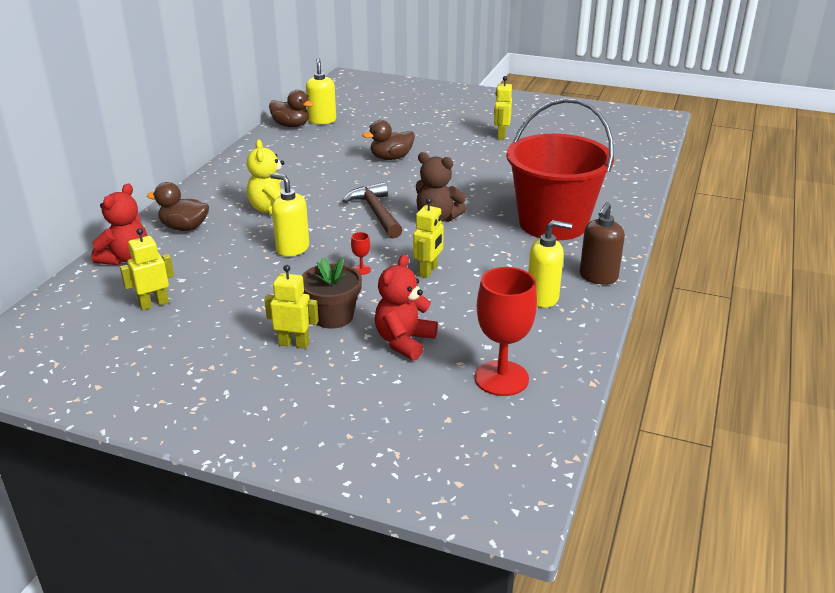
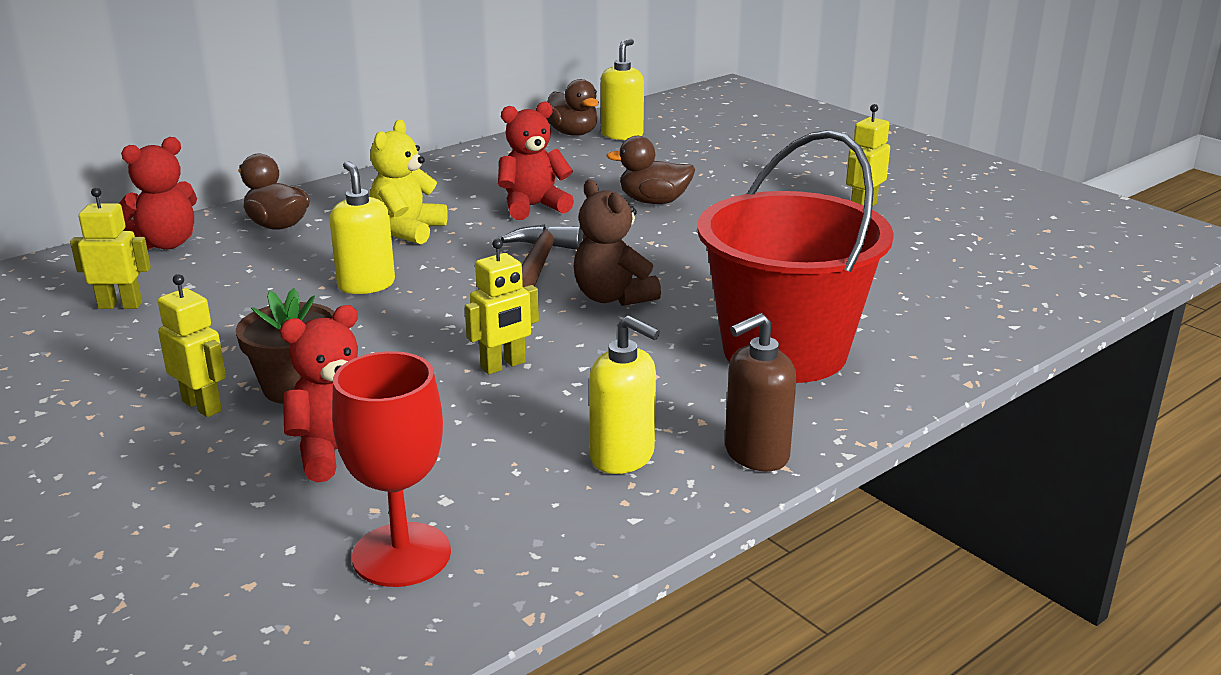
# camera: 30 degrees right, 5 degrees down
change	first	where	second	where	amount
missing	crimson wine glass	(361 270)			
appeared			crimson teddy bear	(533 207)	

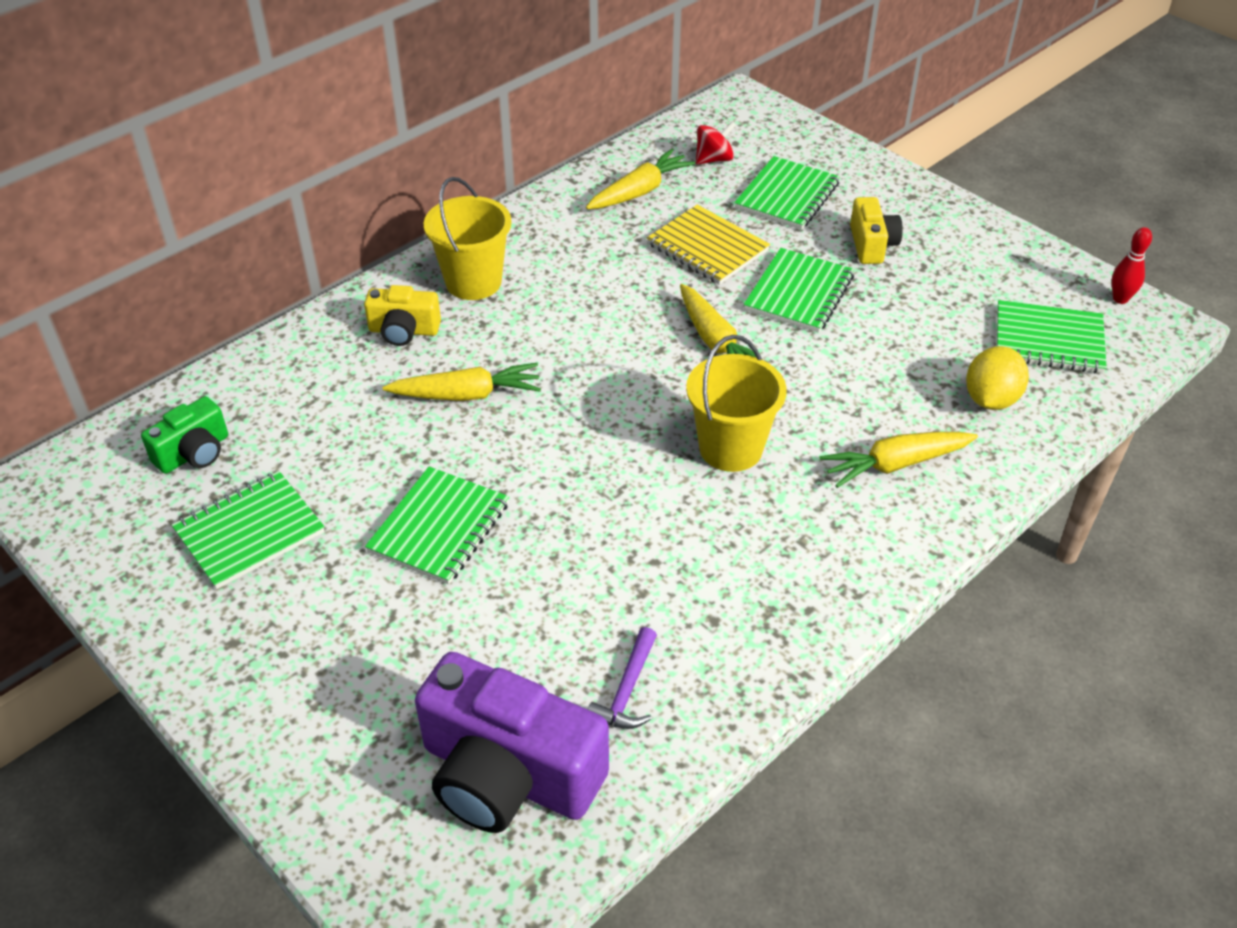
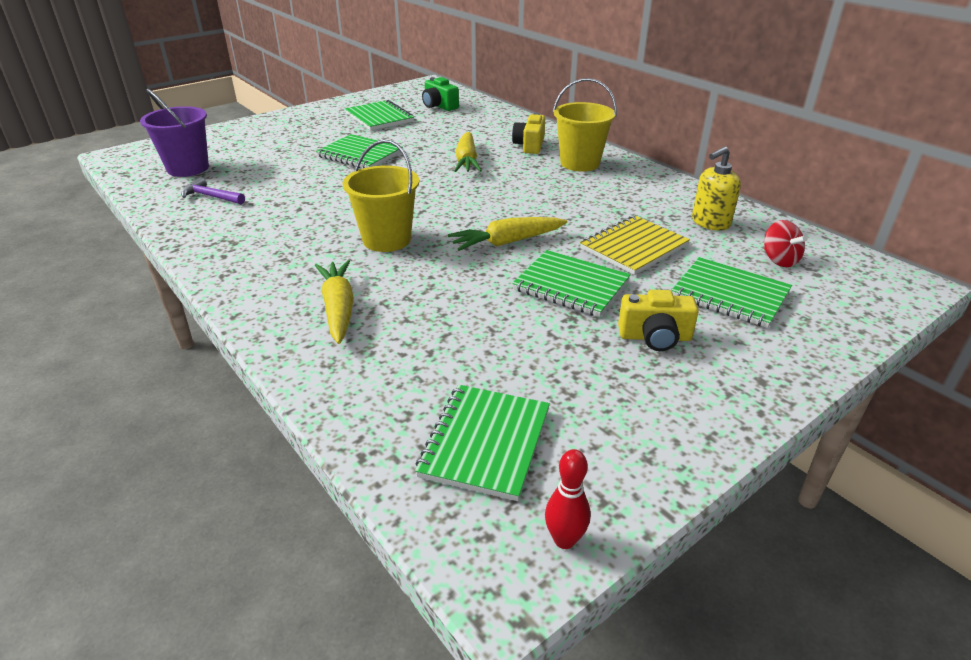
# camera: 95 degrees right, 10 degrees down
change	first	where	second	where	amount
exchanged	royal purple camera	(508 774)	royal purple bucket	(188 168)	
exchanged	bright yellow root vegetable	(639 191)	bright yellow soap pump	(710 222)	
missing	bright yellow citrus fruit	(990 399)			

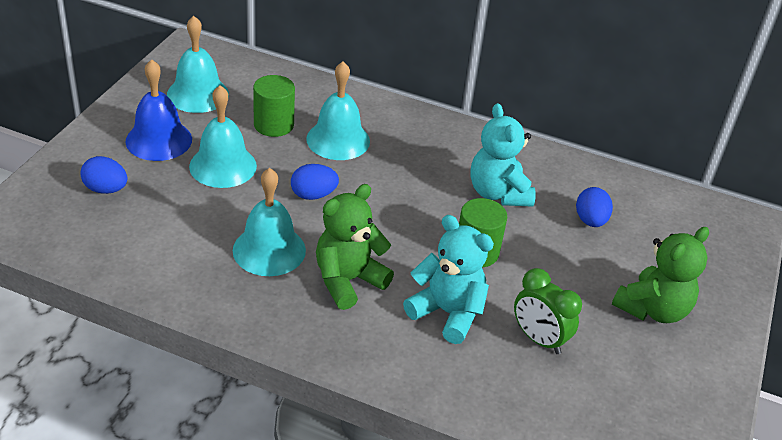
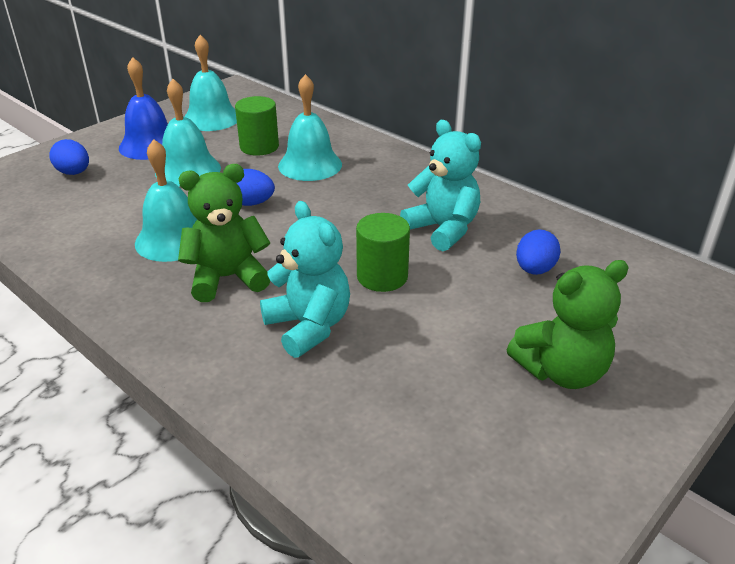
# camera: 25 degrees right, 5 degrees down
change	first	where	second	where	amount
spun	teal teddy bear	(498 193)		(443 229)	135 degrees clockwise
missing	green alarm clock	(539 339)			

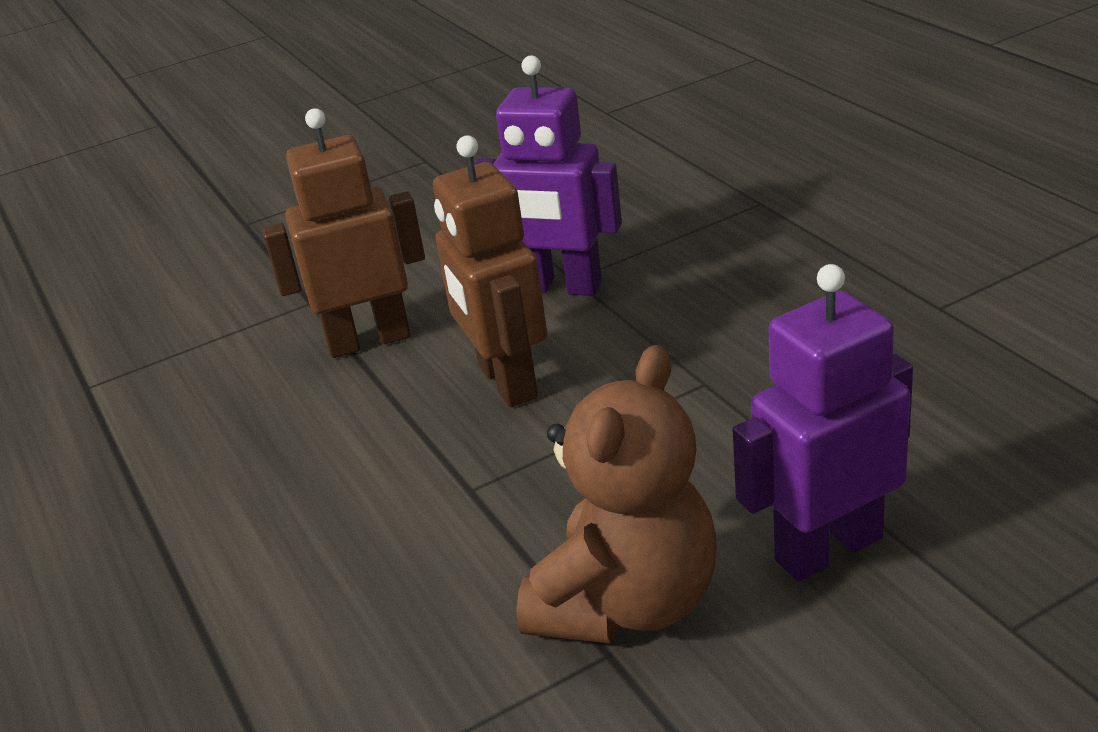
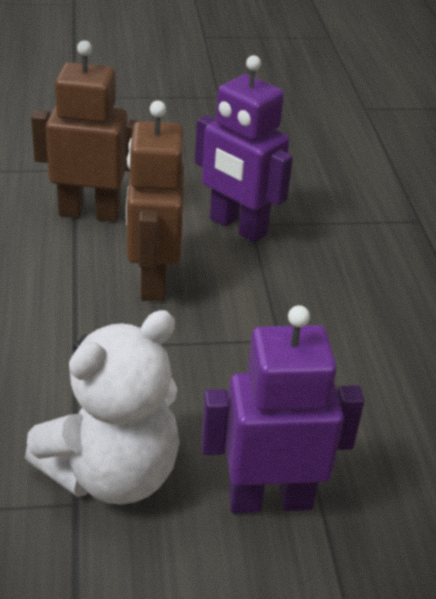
# camera: 15 degrees right, 5 degrees up
change	first	where	second	where	amount
colour	russet teddy bear	(627 603)	white teddy bear	(113 473)	

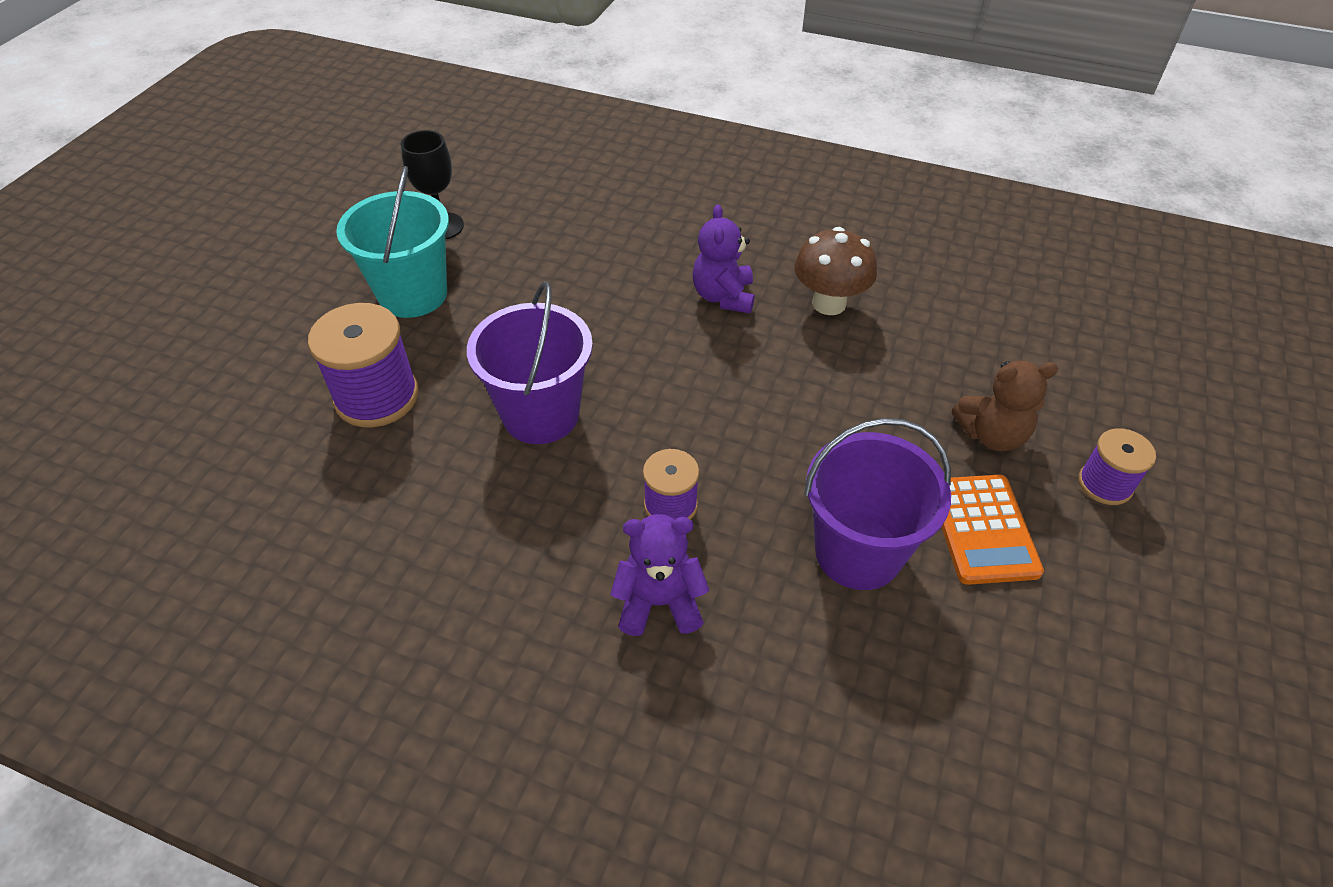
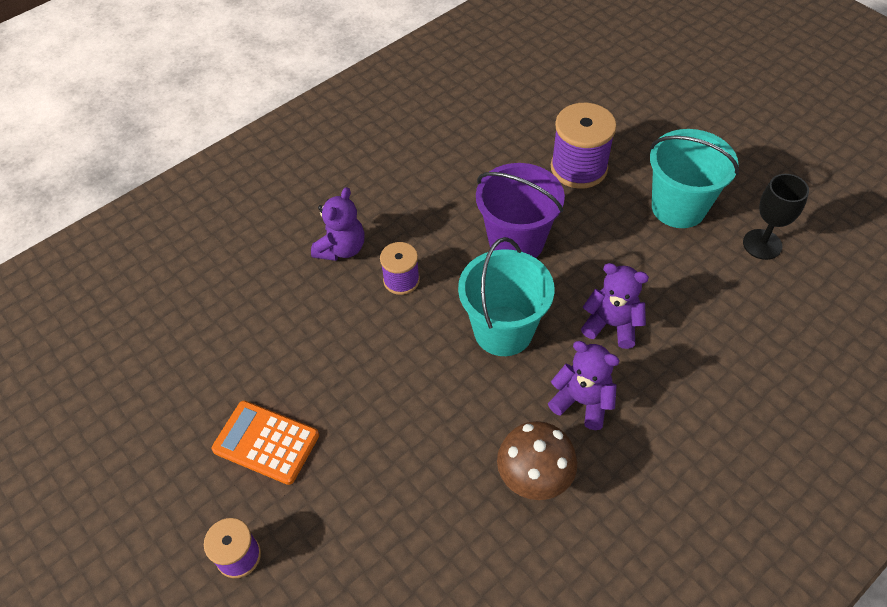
# camera: 120 degrees right, 5 degrees up
change	first	where	second	where	amount
missing	royal purple bucket	(858 552)			
missing	russet teddy bear	(992 435)			
appeared			teal bucket	(503 331)	
appeared			royal purple teddy bear	(611 325)	

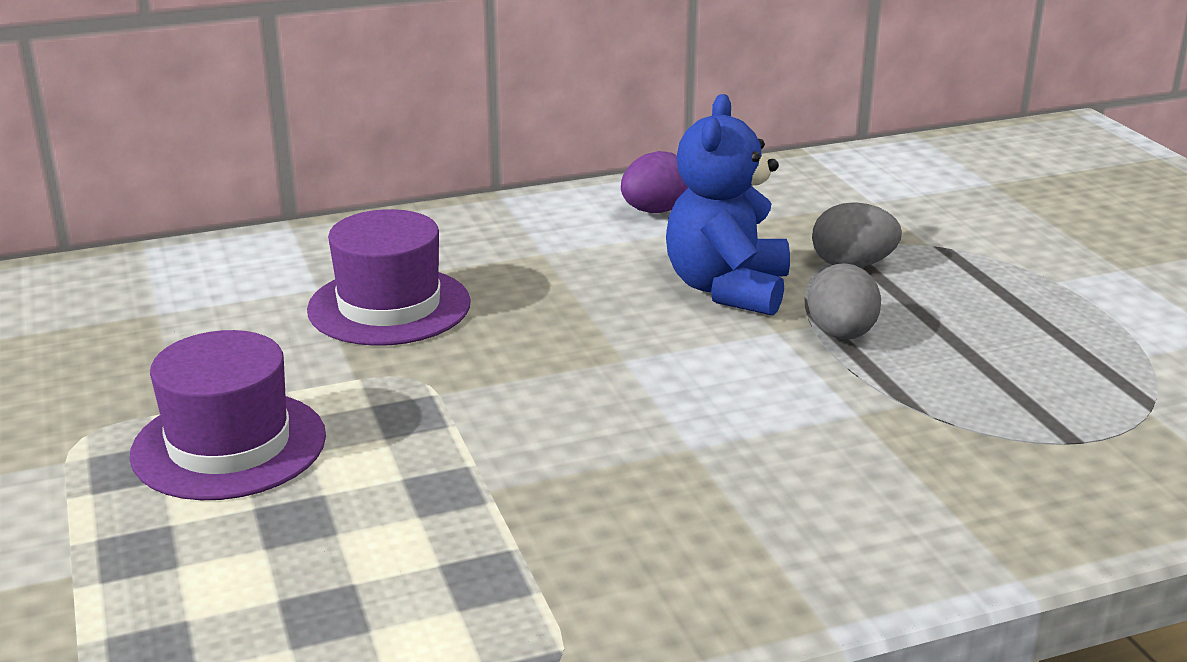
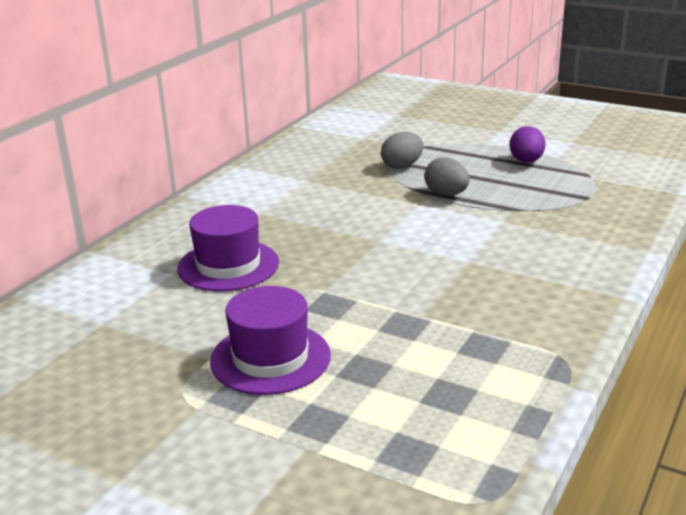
# camera: 40 degrees left, 0 degrees up
change	first	where	second	where	amount
relocated	royal purple egg shape	(655 211)		(526 161)	
missing	royal blue teddy bear	(727 289)			

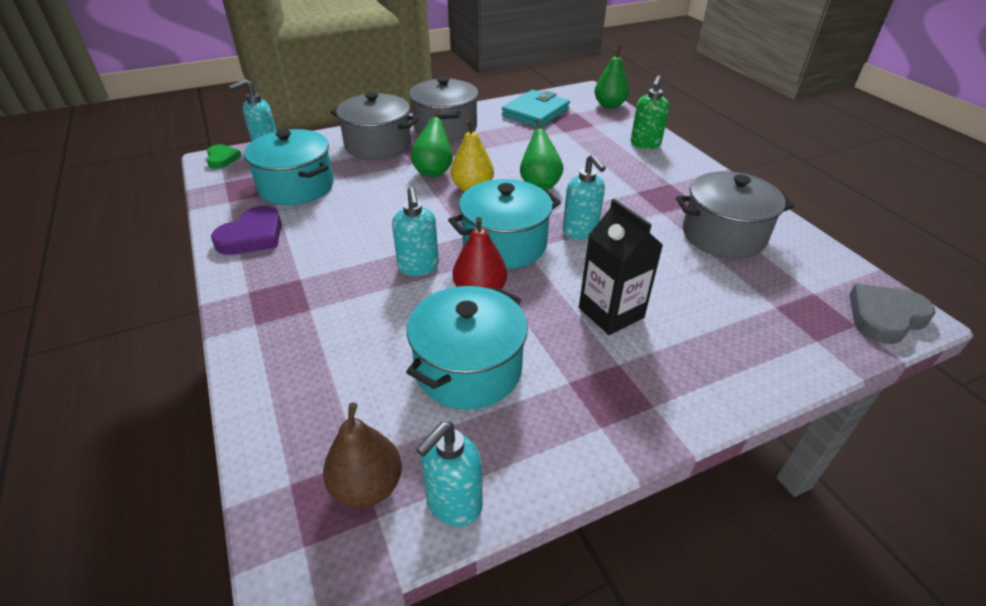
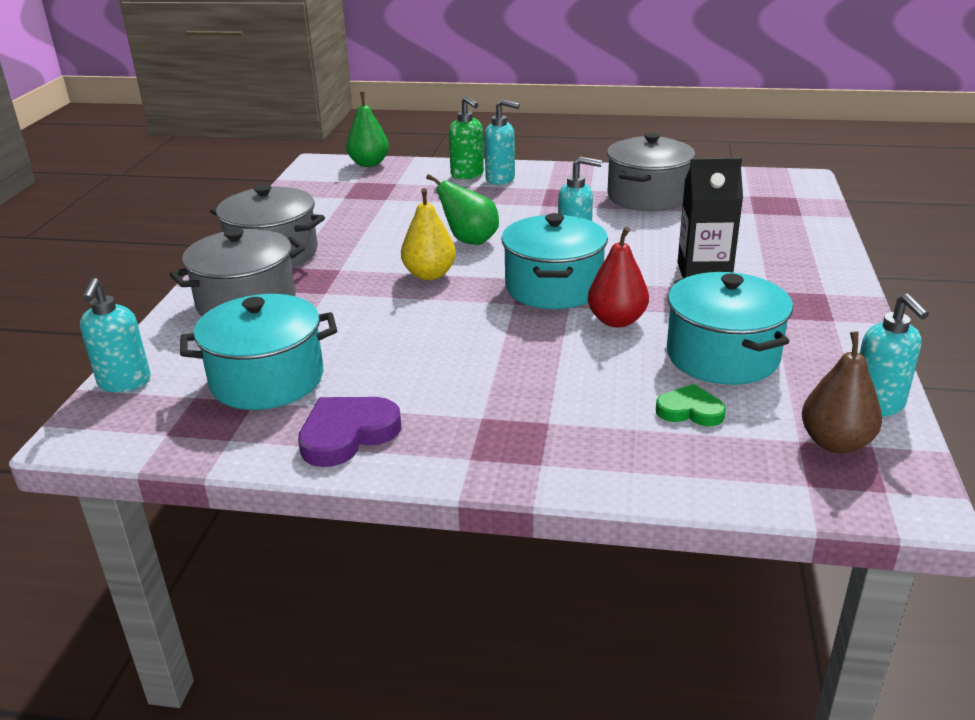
# camera: 55 degrees left, 10 degrees down
change	first	where	second	where	amount
relocated	green love heart	(222 159)		(690 410)	
spun	royal purple love heart	(252 236)		(347 434)	105 degrees counterclockwise
relocated	teal soap pump	(418 267)		(501 179)	
missing	green toy pear	(433 171)			
missing	teal card wallet	(535 112)			
missing	gray love heart	(885 317)			

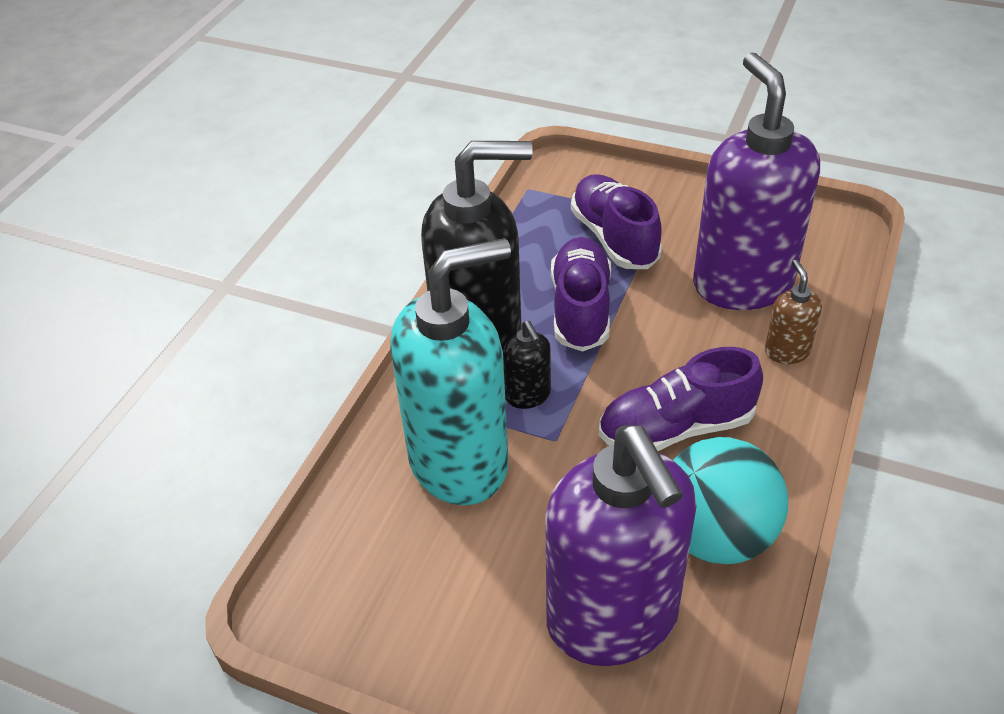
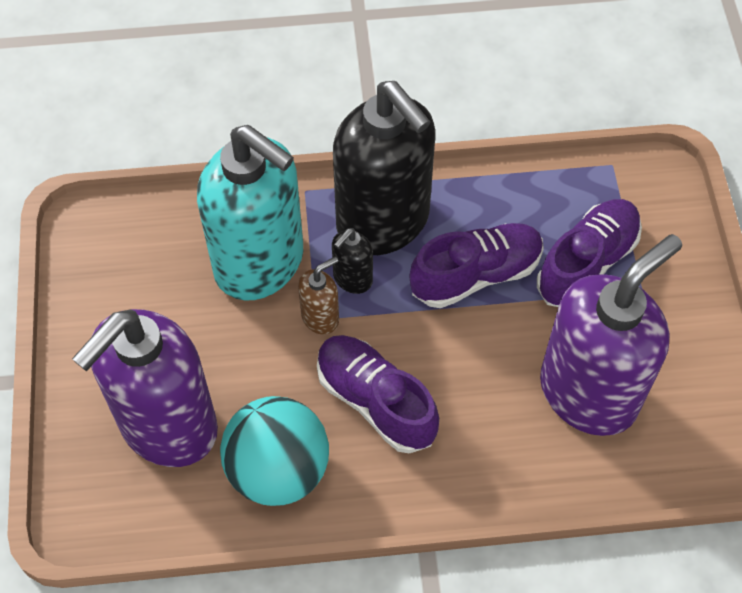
# camera: 60 degrees right, 15 degrees up
change	first	where	second	where	amount
relocated	russet soap pump	(786 351)		(320 317)	

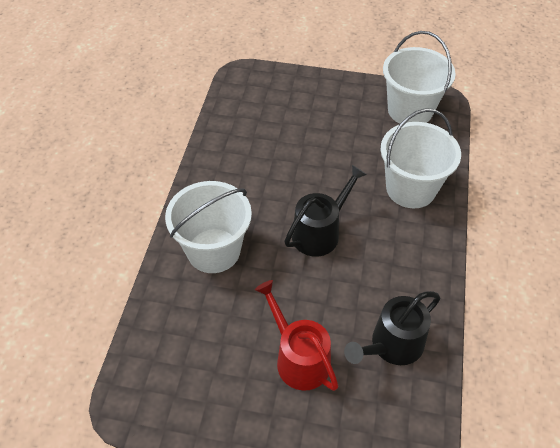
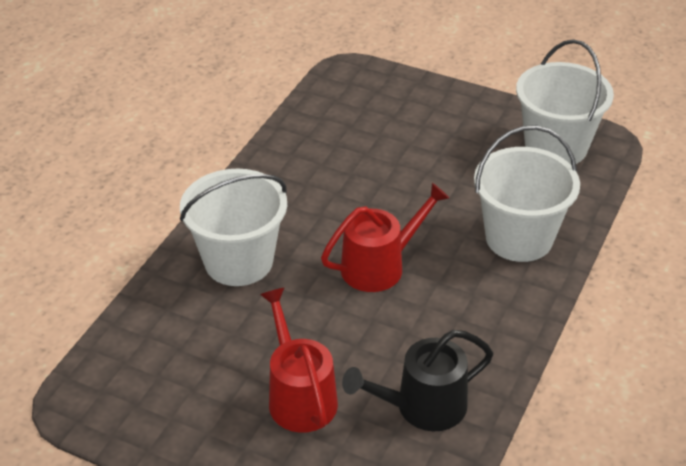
# camera: 15 degrees right, 10 degrees down
change	first	where	second	where	amount
colour	black sprinkling can	(320 232)	crimson sprinkling can	(379 266)	

